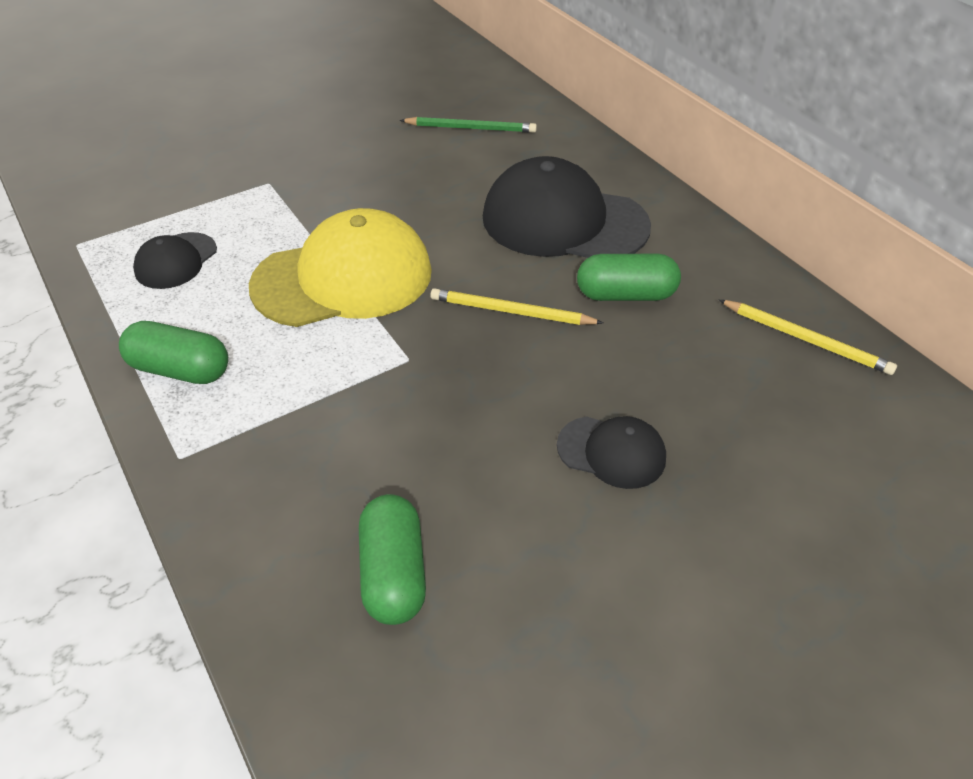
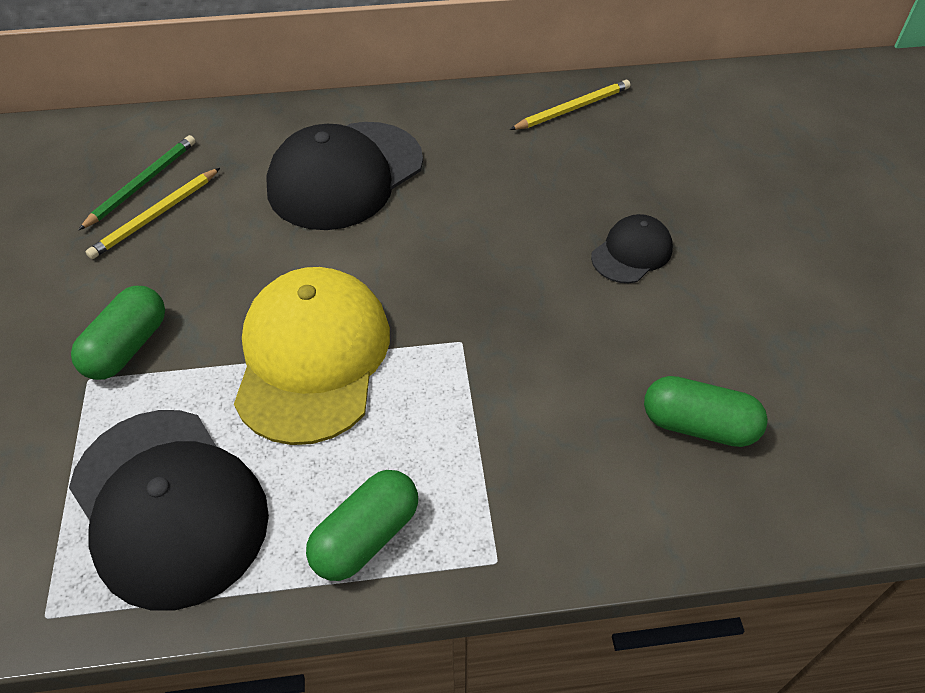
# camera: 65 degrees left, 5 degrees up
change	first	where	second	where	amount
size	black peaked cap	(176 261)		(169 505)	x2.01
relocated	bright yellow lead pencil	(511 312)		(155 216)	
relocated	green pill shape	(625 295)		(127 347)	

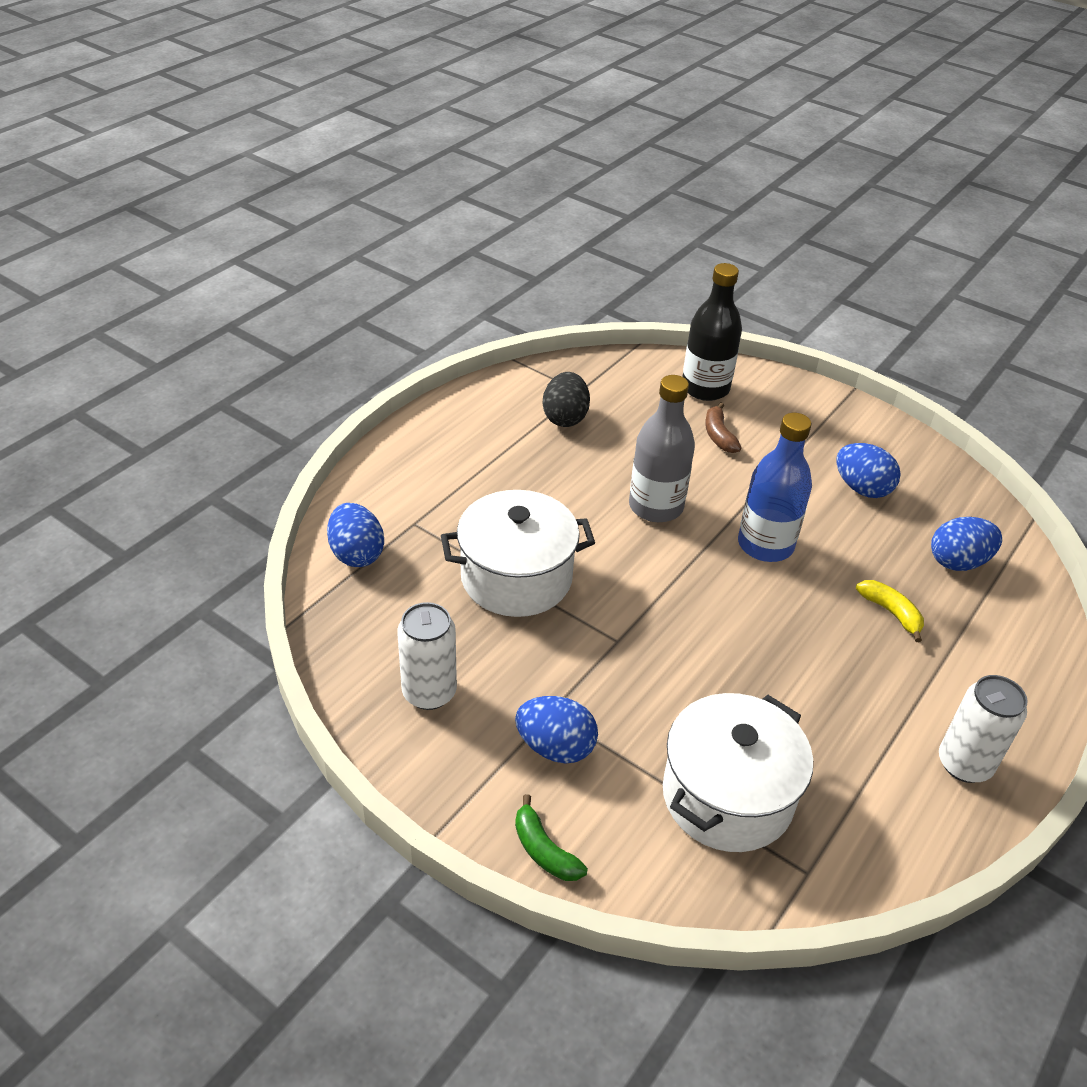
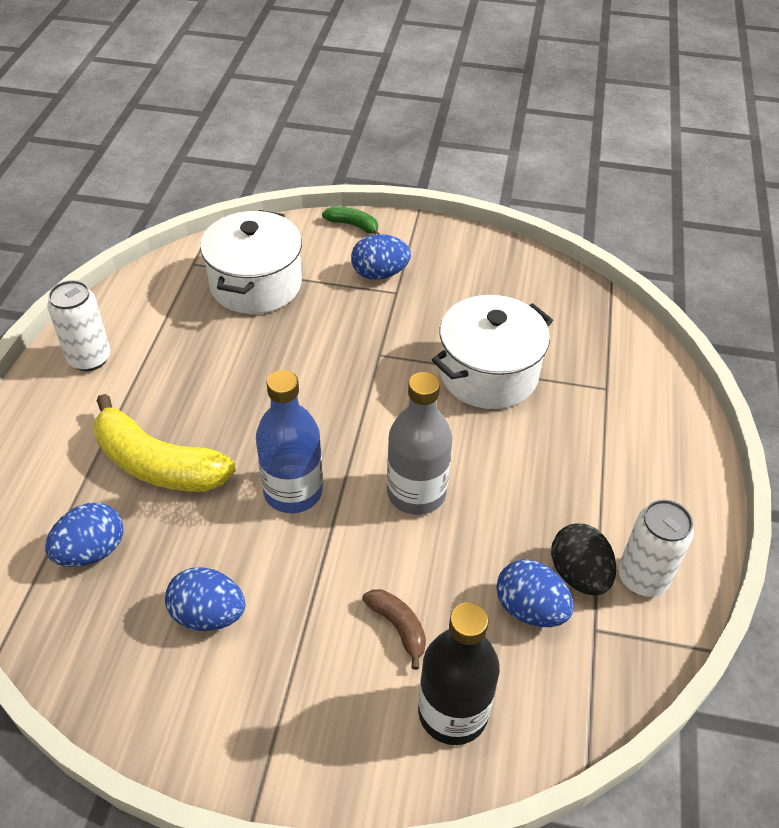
# camera: 155 degrees right, 5 degrees up
change	first	where	second	where	amount
relocated	royal blue egg shape	(356 554)		(530 609)	
relocated	white soda can	(429 692)		(642 578)	
size	bright yellow banana fruit	(891 613)		(157 464)	x2.07

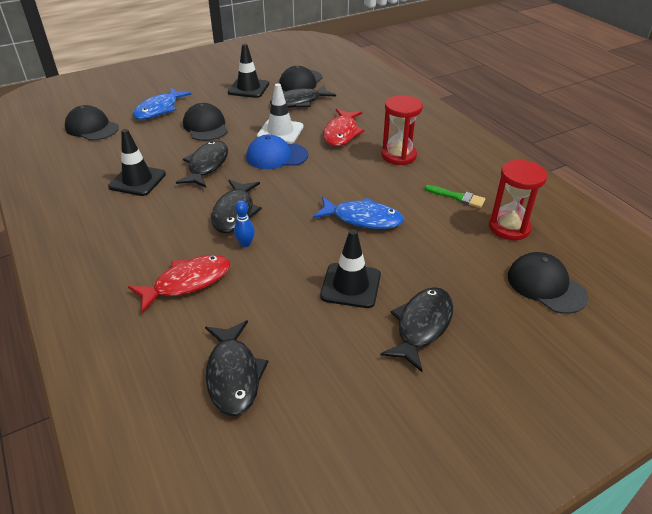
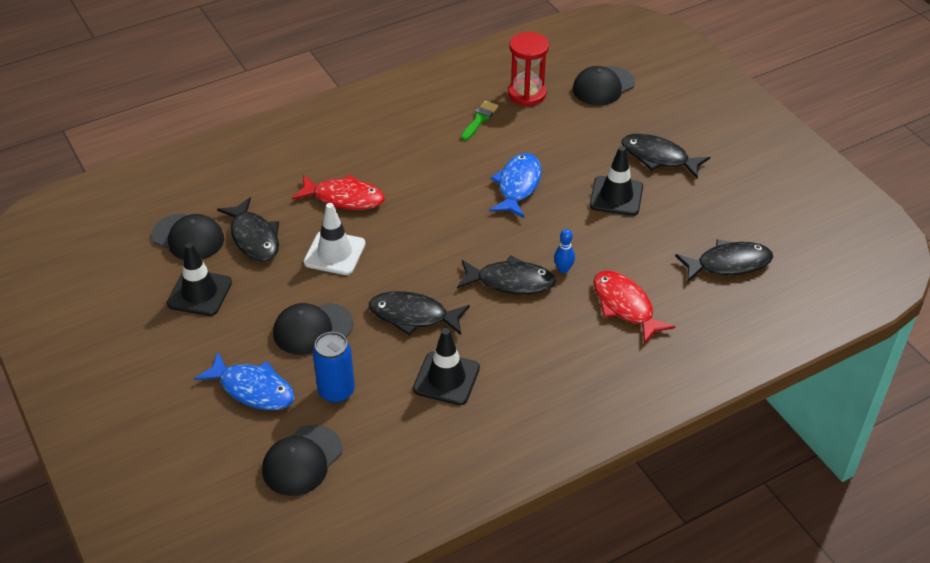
# camera: 90 degrees left, 5 degrees up
change	first	where	second	where	amount
missing	royal blue peaked cap	(276 156)			
missing	crimson sandglass	(398 156)			
appeared			royal blue soda can	(336 391)	

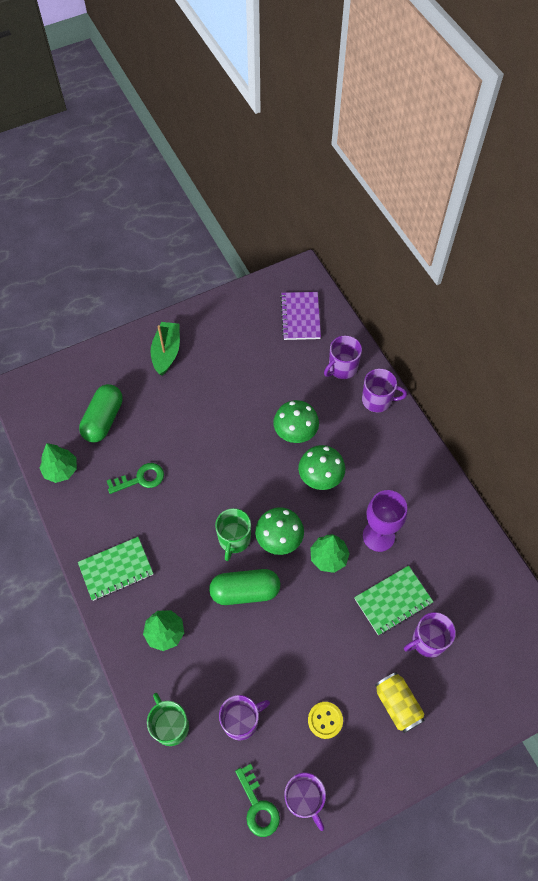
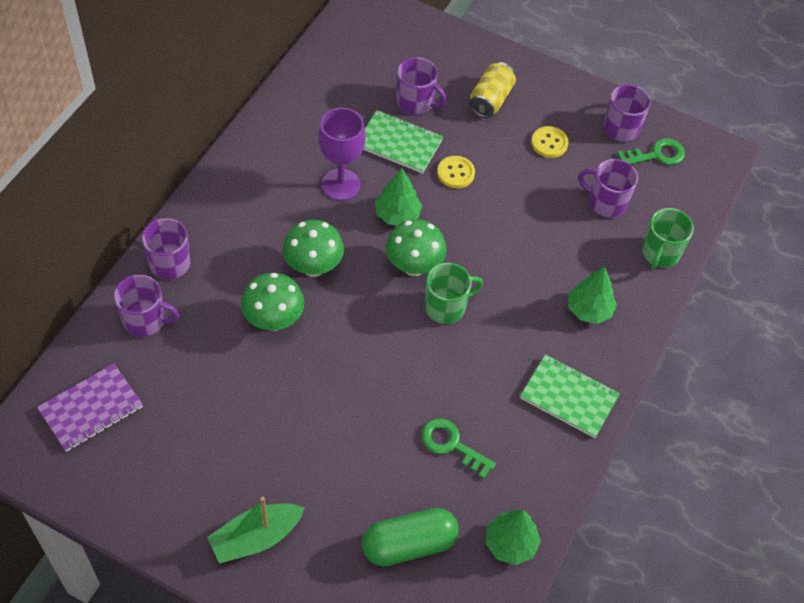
# camera: 130 degrees left, 5 degrees down
change	first	where	second	where	amount
missing	green pill shape	(245 591)			
spun	green door key	(258 806)		(657 155)	45 degrees clockwise
appeared			bright yellow button	(455 173)	

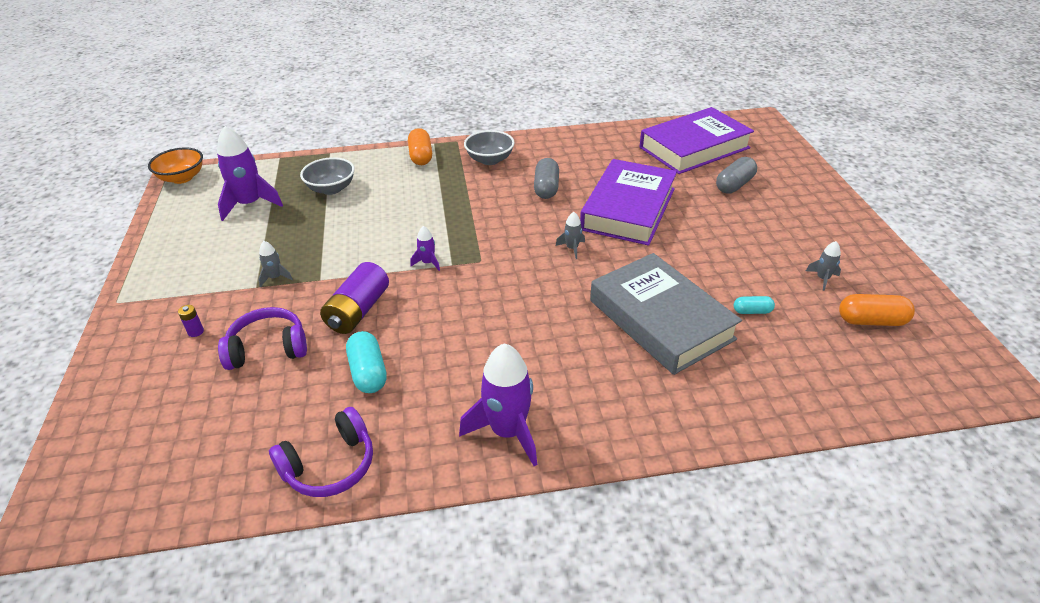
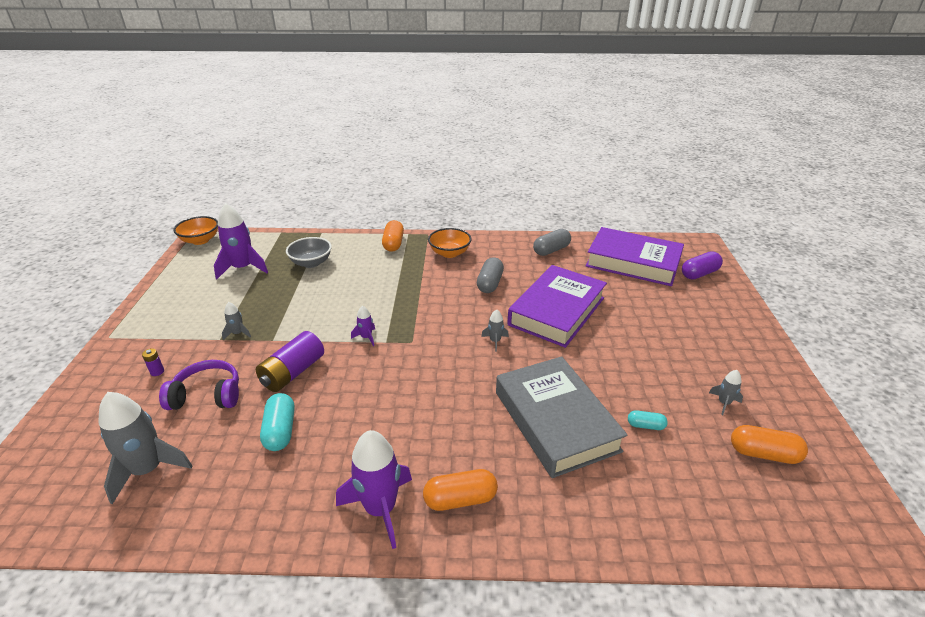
# camera: 10 degrees right, 5 degrees down
change	first	where	second	where	amount
missing	royal purple headset	(330 465)			
colour	gray bowl	(490 160)	orange bowl	(449 253)	
spun	royal purple hardback	(694 148)		(633 262)	45 degrees clockwise
relocated	gray pill shape	(734 185)		(551 250)	
appeared			gray rocket	(148 470)	
appeared			orange pill shape	(460 499)	
appeared			royal purple pill shape	(699 274)	

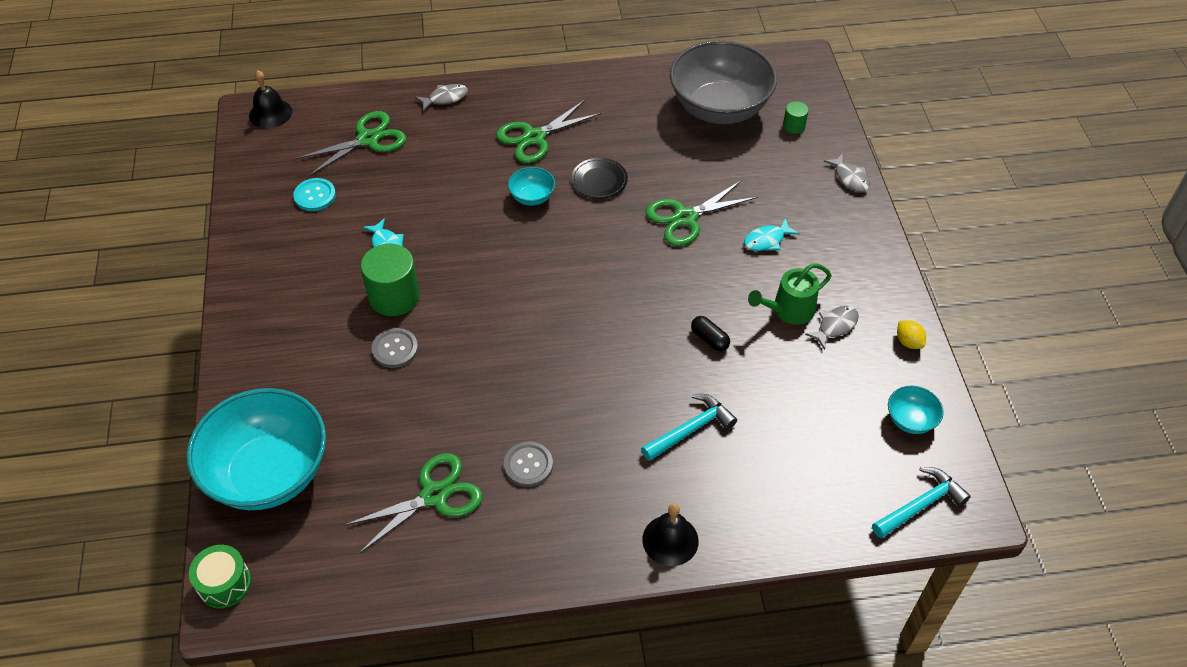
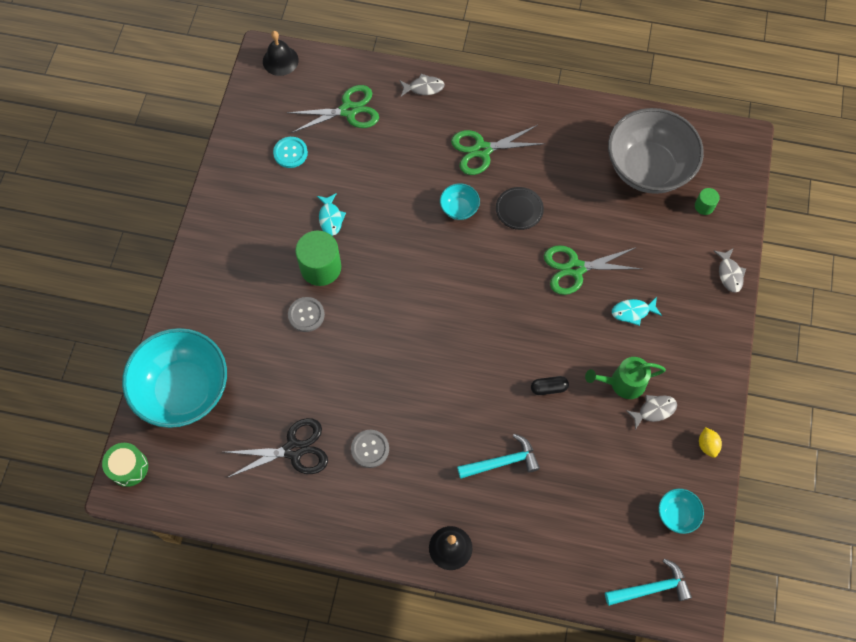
# camera: 20 degrees right, 15 degrees up
change	first	where	second	where	amount
colour	green pair of scissors	(434 495)	black pair of scissors	(294 450)	
spun	black pill shape	(709 339)		(548 388)	75 degrees counterclockwise

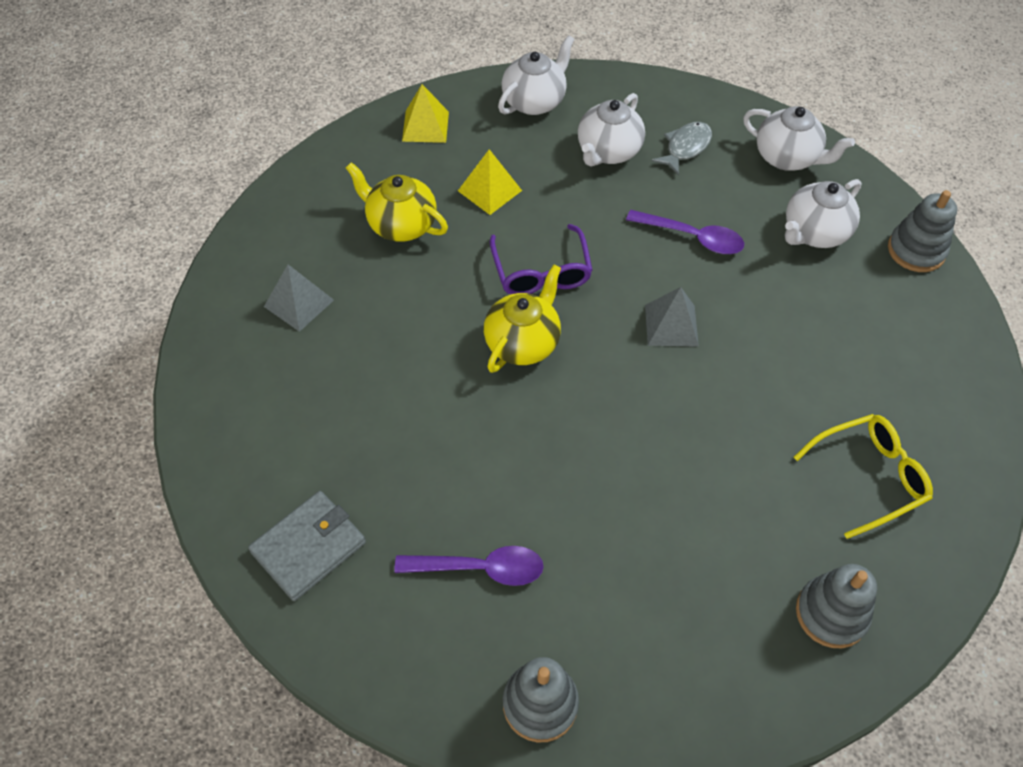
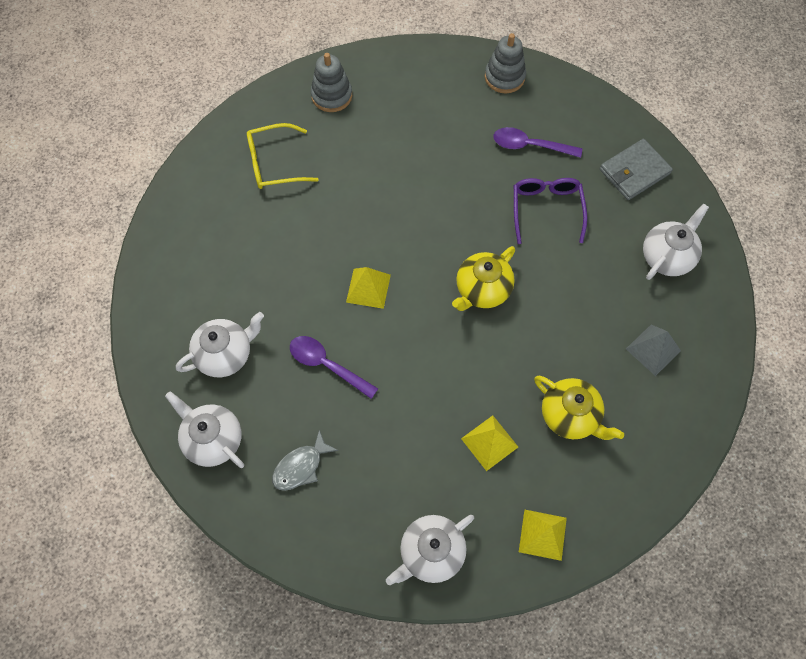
# camera: 170 degrees left, 10 degrees up
change	first	where	second	where	amount
relocated	royal purple eyeglasses	(541 272)		(546 209)	
relocated	white teapot	(608 152)		(667 257)	
colour	gray pyramid shape	(671 325)	bright yellow pyramid shape	(368 288)	
missing	gray stacking toy	(916 250)			

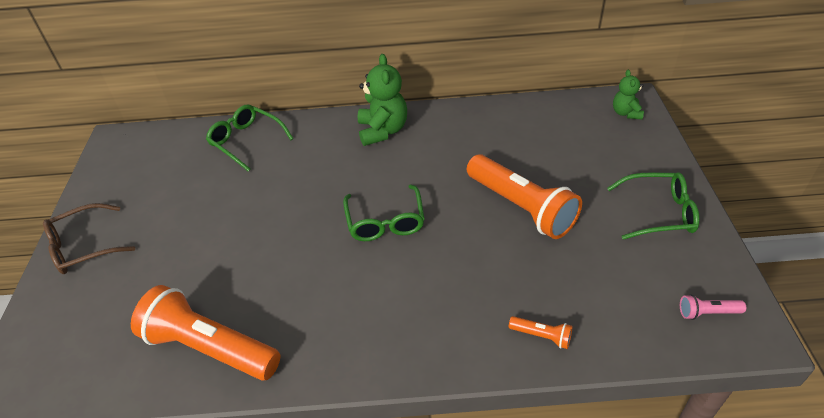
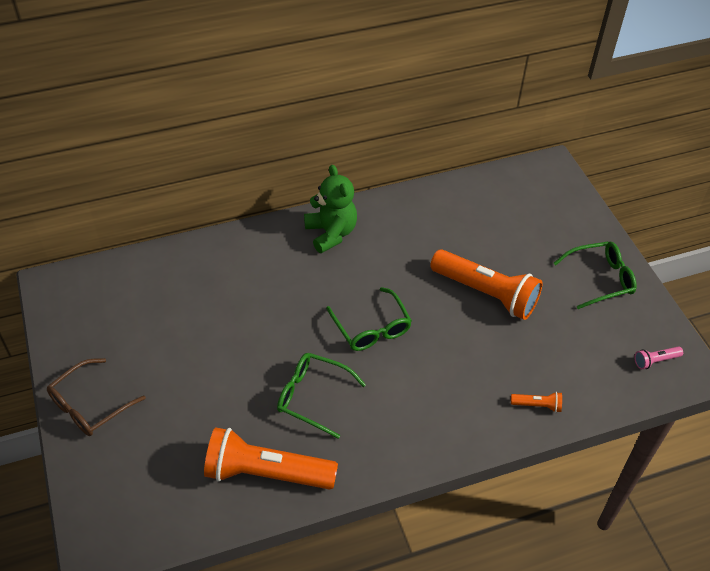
# camera: 20 degrees left, 5 degrees up
change	first	where	second	where	amount
relocated	green eyeglasses	(247 141)		(313 397)	
missing	green teddy bear	(626 113)			

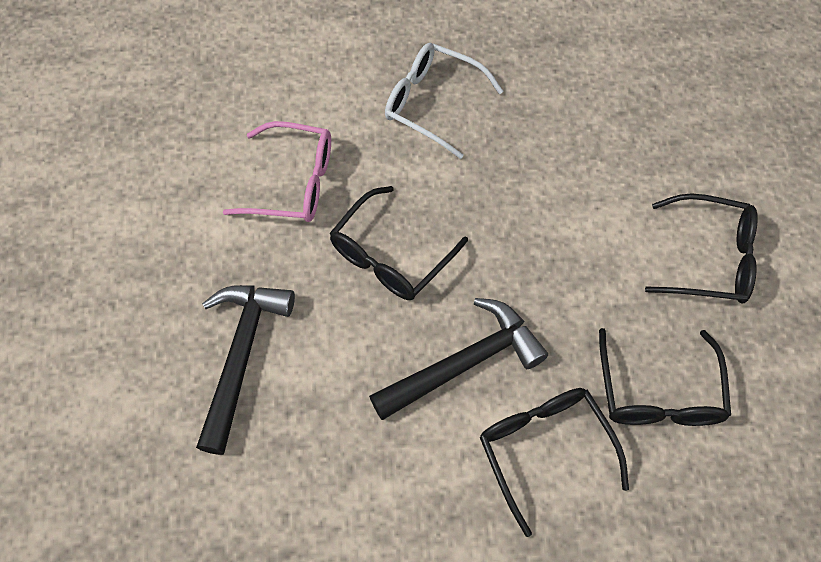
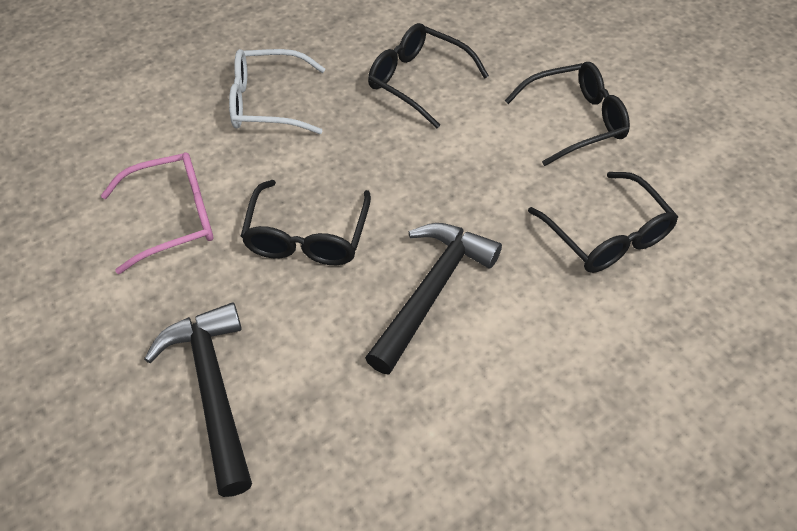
# camera: 30 degrees left, 10 degrees down
change	first	where	second	where	amount
relocated	black eyeglasses	(544 449)		(418 81)	

